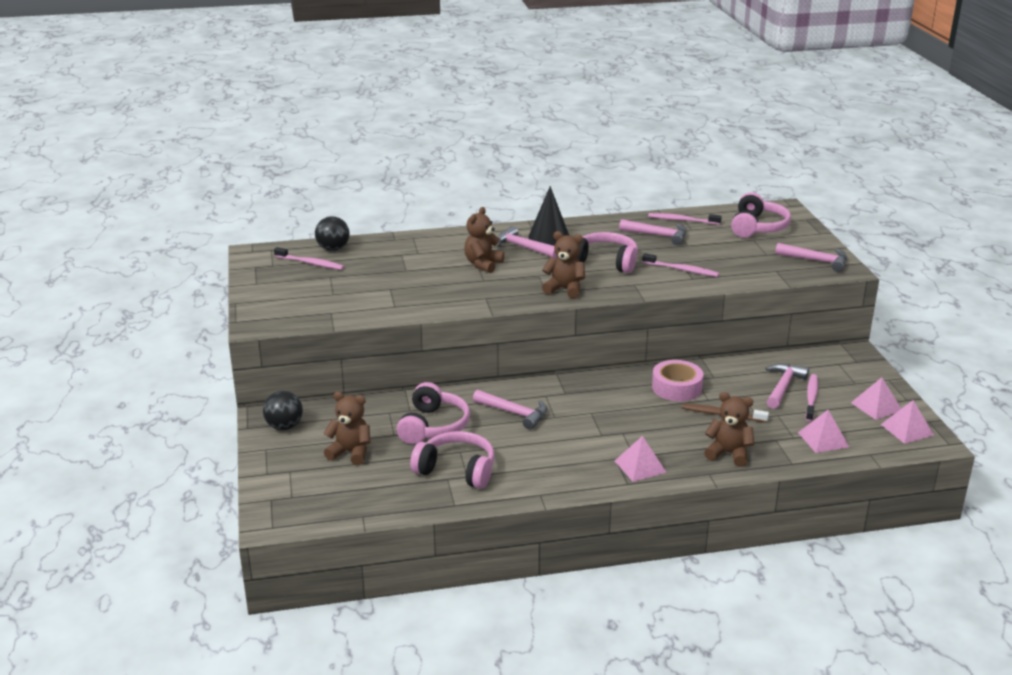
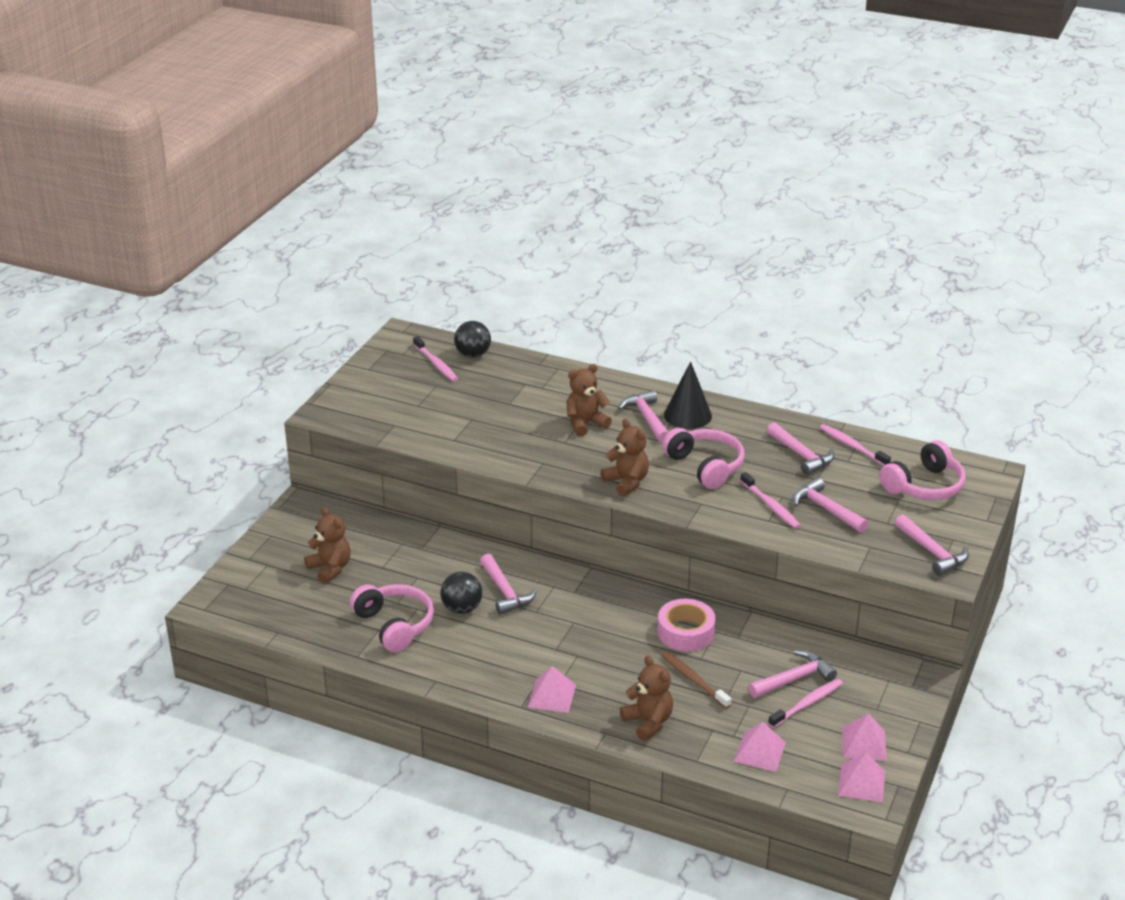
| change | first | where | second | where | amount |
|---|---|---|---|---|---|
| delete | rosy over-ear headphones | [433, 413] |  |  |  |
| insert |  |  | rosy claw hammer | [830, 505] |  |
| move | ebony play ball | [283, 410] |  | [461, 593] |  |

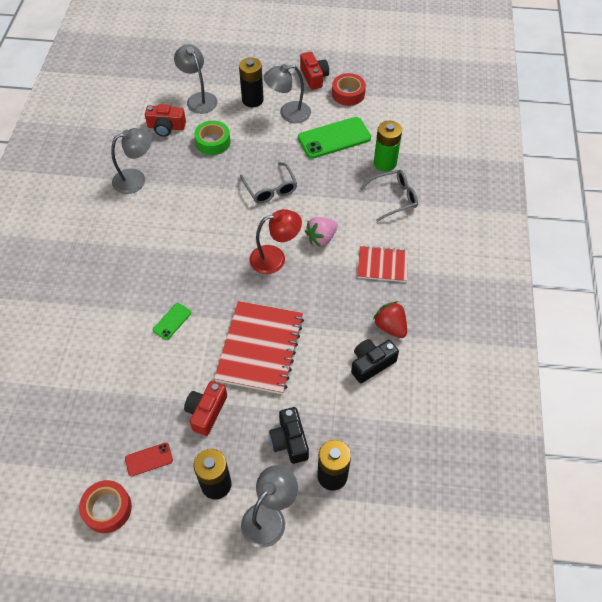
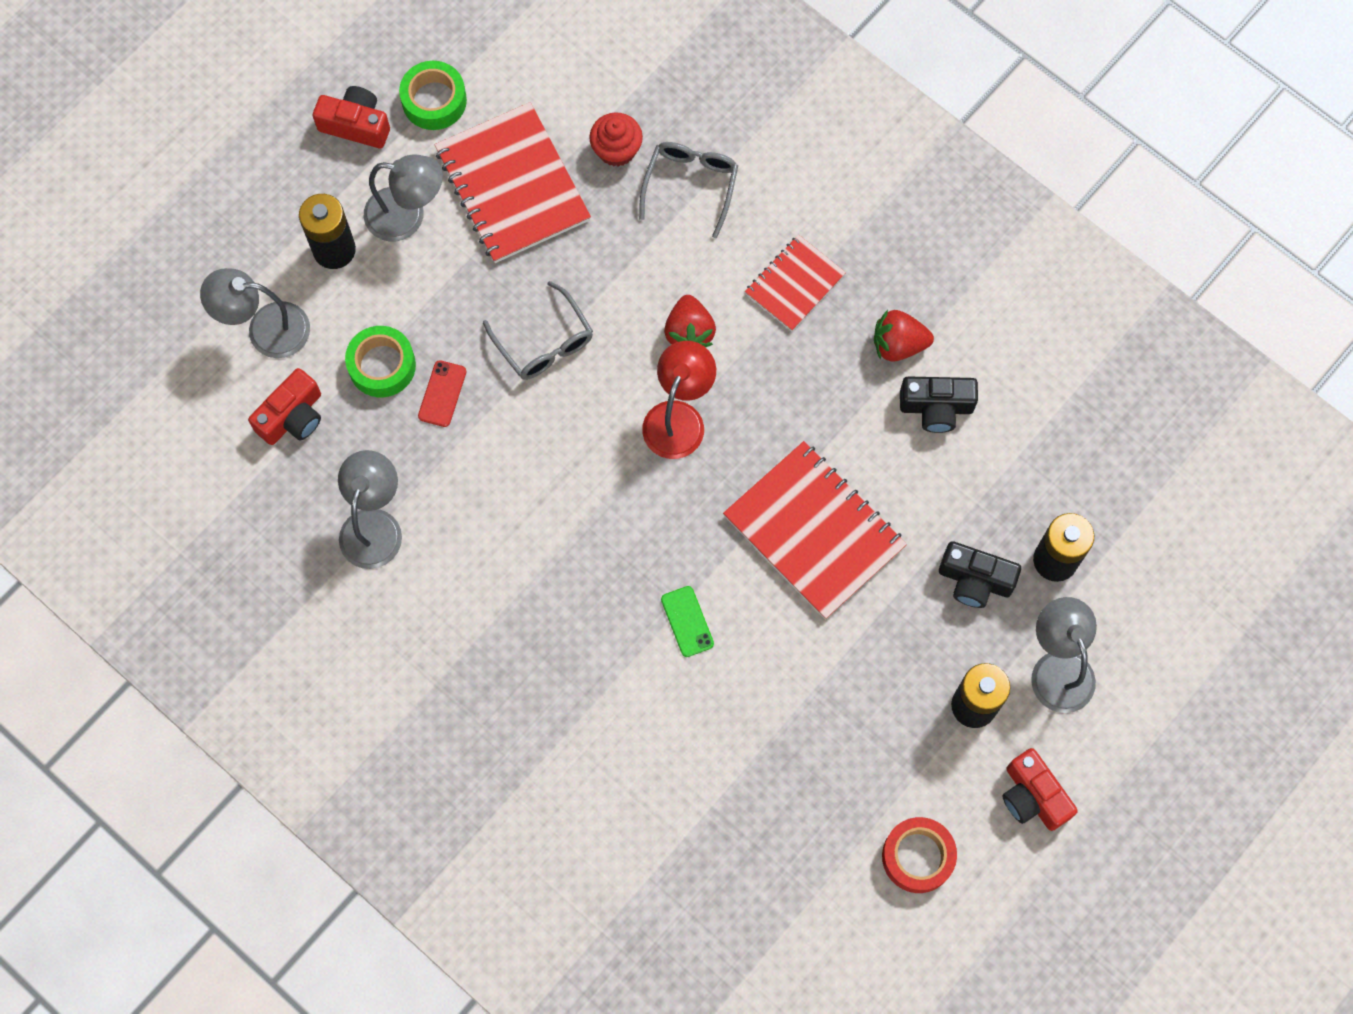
| change | first | where | second | where | amount |
|---|---|---|---|---|---|
| move | scarlet smartphone | [149, 459] |  | [442, 393] |  |
| move | scarlet compact camera | [205, 408] |  | [1040, 789] |  |
| replace | emerald smartphone | [334, 138] | scarlet exercise book | [513, 182] |  |
| replace | emerald power cell | [388, 146] | scarlet muffin | [616, 139] |  |
| recolor | rosy berry | [321, 232] | scarlet berry | [690, 321] |  |
| recolor | scarlet roll of tape | [349, 89] | emerald roll of tape | [433, 95] |  |
| rotate | grey glasses | [268, 183] |  | [538, 330] | 45 degrees clockwise |
| rotate | grey reading lamp | [287, 93] |  | [403, 198] | 105 degrees counterclockwise |
| rotate | ebony compact camera | [375, 361] |  | [939, 404] | 90 degrees counterclockwise |

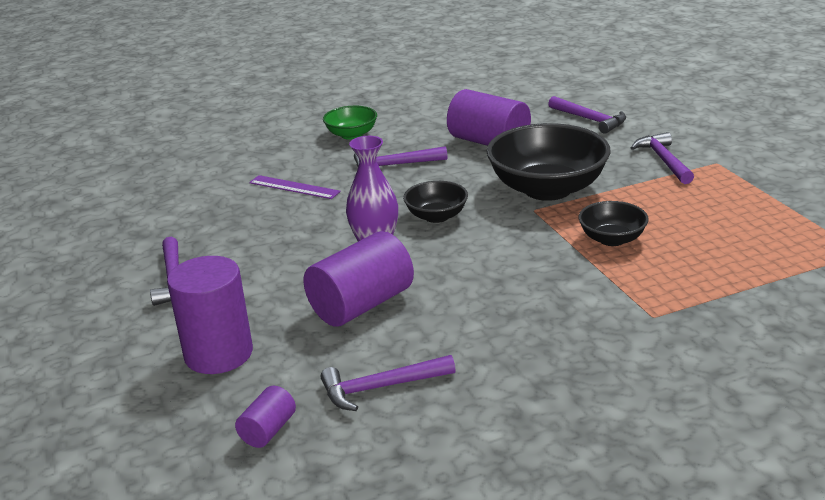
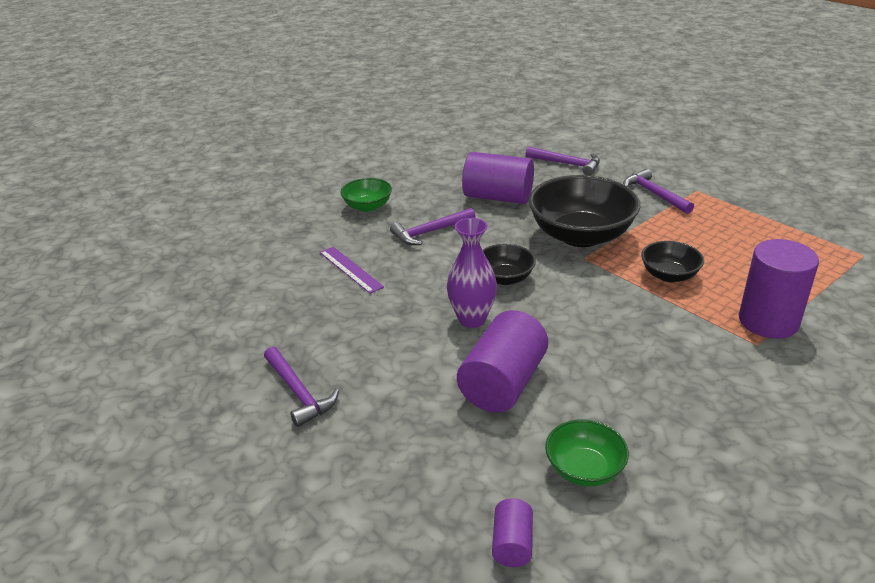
| change | first | where | second | where | amount |
|---|---|---|---|---|---|
| move | violet solid cylinder | [210, 315] |  | [779, 289] |  |
| replace | violet claw hammer | [388, 383] | emerald bowl | [587, 453] |  |
| rotate | violet measuring stick | [295, 187] |  | [352, 270] | 45 degrees clockwise |

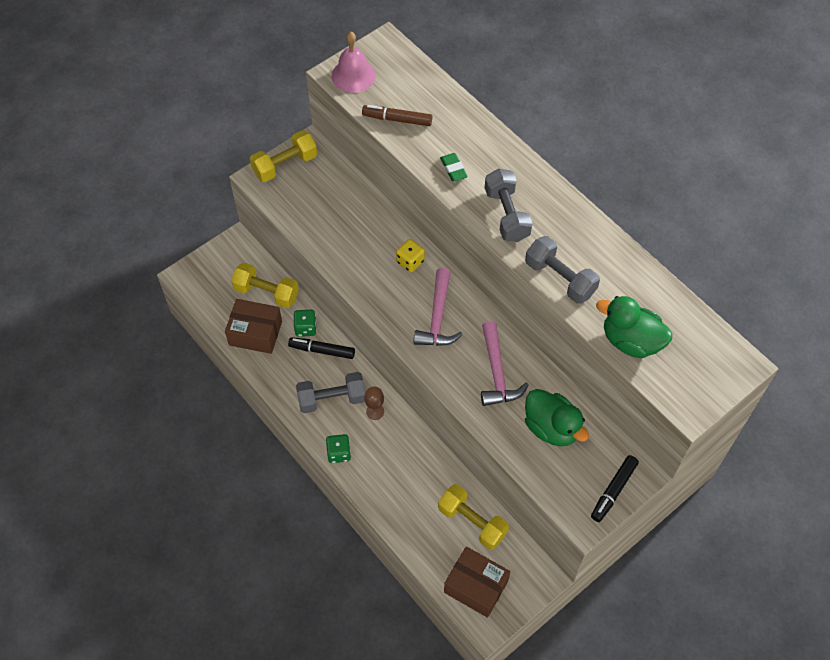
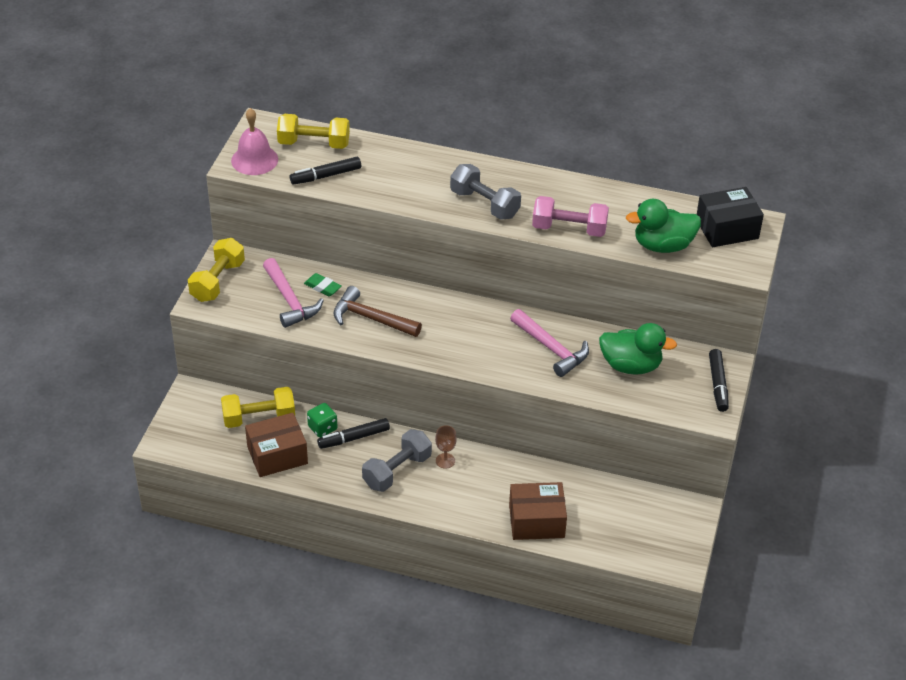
| change | first | where | second | where | amount |
|---|---|---|---|---|---|
| delete | emerald dice | [338, 448] |  |  |  |
| delete | bright yellow dice | [410, 255] |  |  |  |
| insert |  |  | brown claw hammer | [377, 311] |  |
| insert |  |  | ebony package | [730, 217] |  |
| move | rosy claw hammer | [438, 307] |  | [293, 293] |  |
| move | bright yellow hand weight | [473, 517] |  | [313, 131] |  |
| move | emerald gum eraser | [454, 167] |  | [323, 284] |  |
| move | brown package | [477, 582] |  | [538, 511] |  |
| recolor | brown felt pen | [397, 115] | ebony felt pen | [325, 171] |  |
| recolor | grey hand weight | [562, 270] | rosy hand weight | [570, 216] |  |

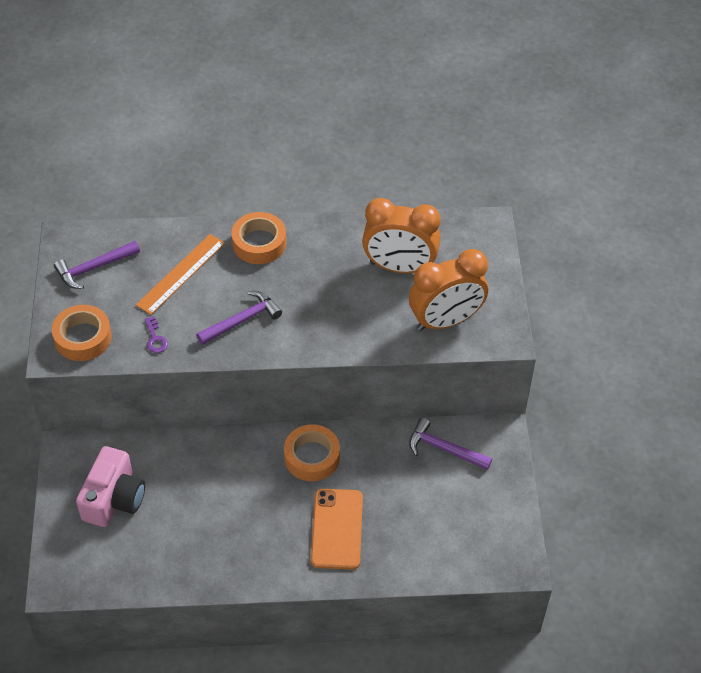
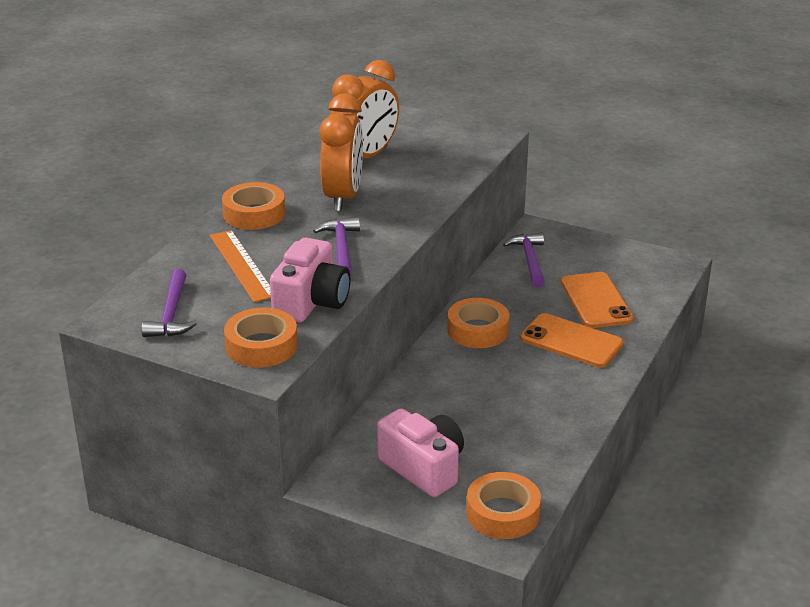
| change | first | where | second | where | amount |
|---|---|---|---|---|---|
| insert |  |  | orange-coloured roll of tape | [503, 505] |  |
| insert |  |  | orange-coloured smartphone | [597, 300] |  |
| move | orange-coloured bedside clock | [448, 290] |  | [341, 152] |  |
| replace | violet latchkey | [156, 334] | rosy compact camera | [310, 280] |  |
| rotate | violet claw hammer | [450, 444] |  | [524, 260] | 120 degrees clockwise |

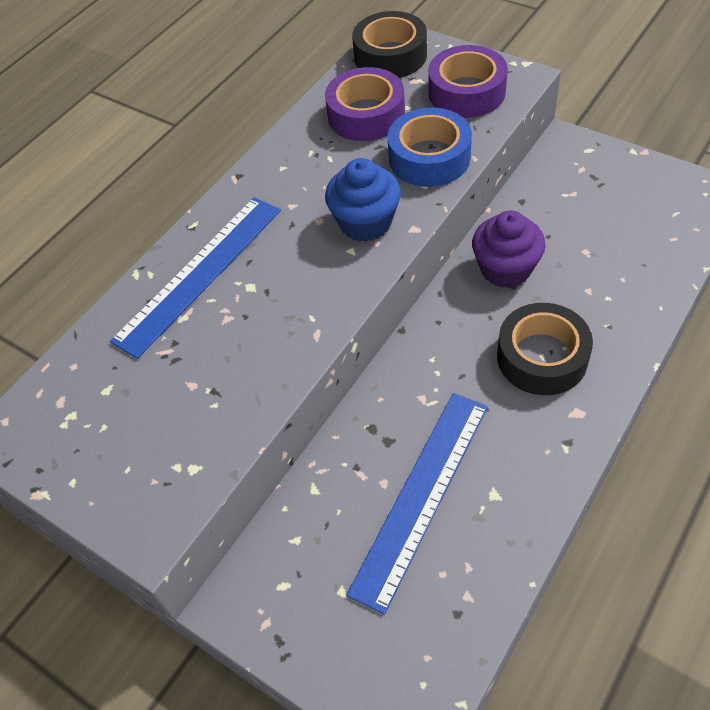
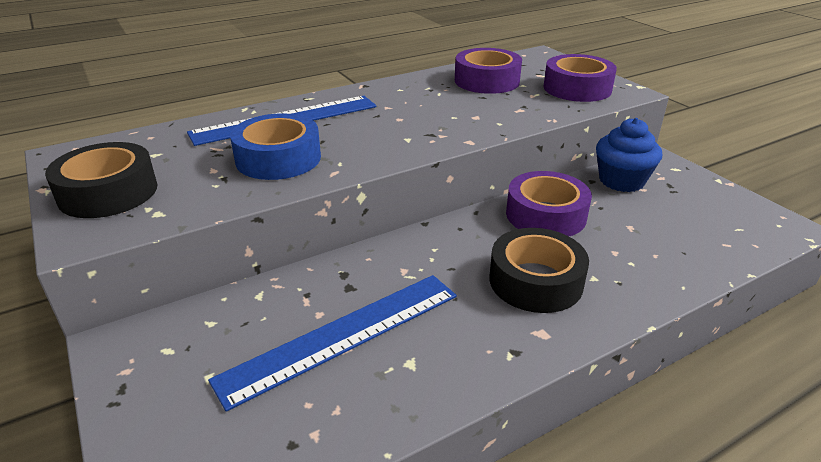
| change | first | where | second | where | amount |
|---|---|---|---|---|---|
| move | cobalt muffin | [363, 200] |  | [629, 155] |  |
| move | ebony roll of tape | [389, 44] |  | [101, 180] |  |
| move | cobalt roll of tape | [430, 147] |  | [275, 146] |  |
| replace | violet muffin | [509, 249] | violet roll of tape | [549, 203] |  |

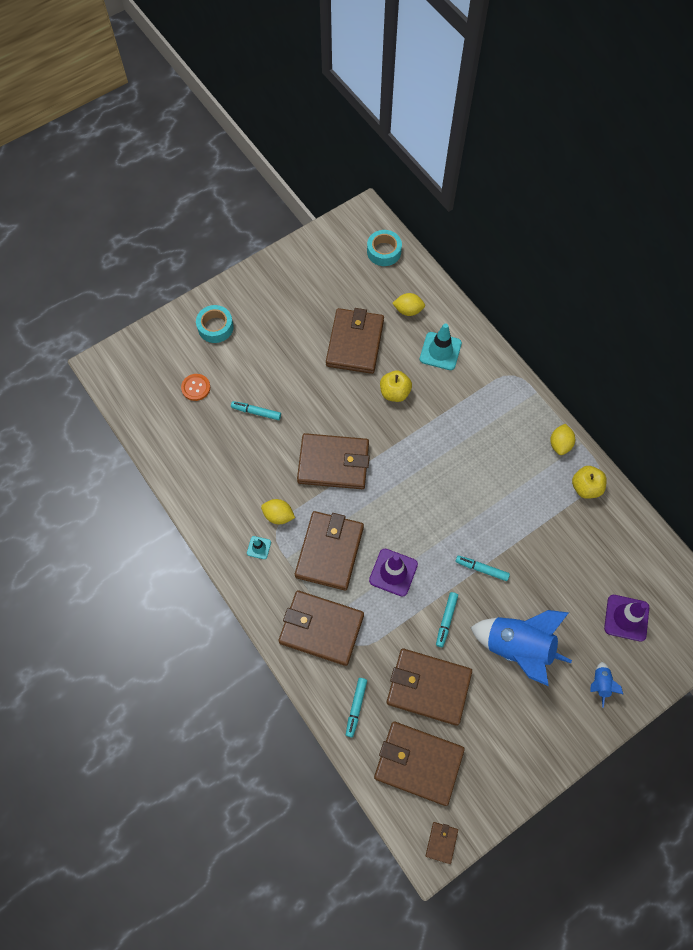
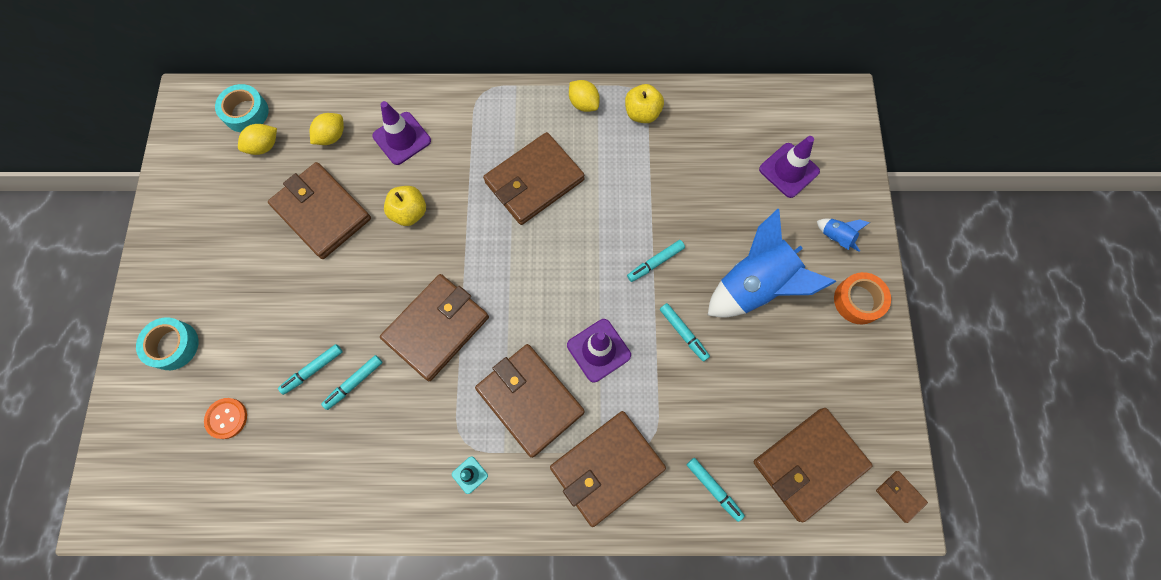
| change | first | where | second | where | amount |
|---|---|---|---|---|---|
| insert |  |  | aqua felt pen | [352, 382] |  |
| insert |  |  | orange-coloured roll of tape | [862, 298] |  |
| move | bright yellow lemon | [278, 511] |  | [257, 139] |  |
| move | brown card wallet | [429, 687] |  | [533, 178] |  |
| recolor | aqua road cone | [441, 346] | violet road cone | [401, 133] |  |

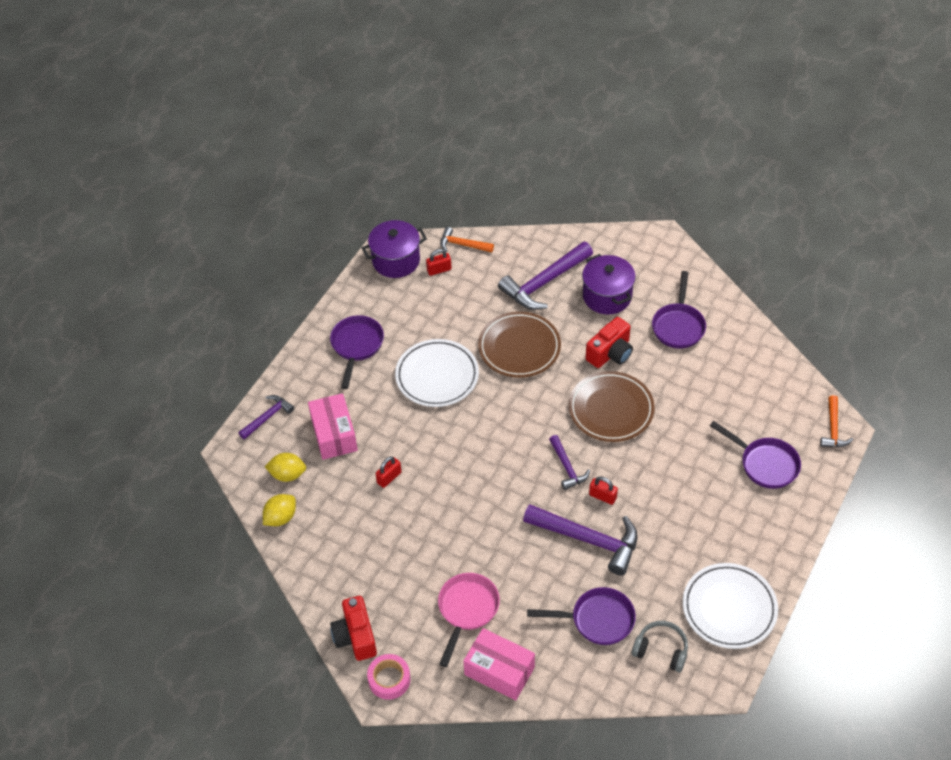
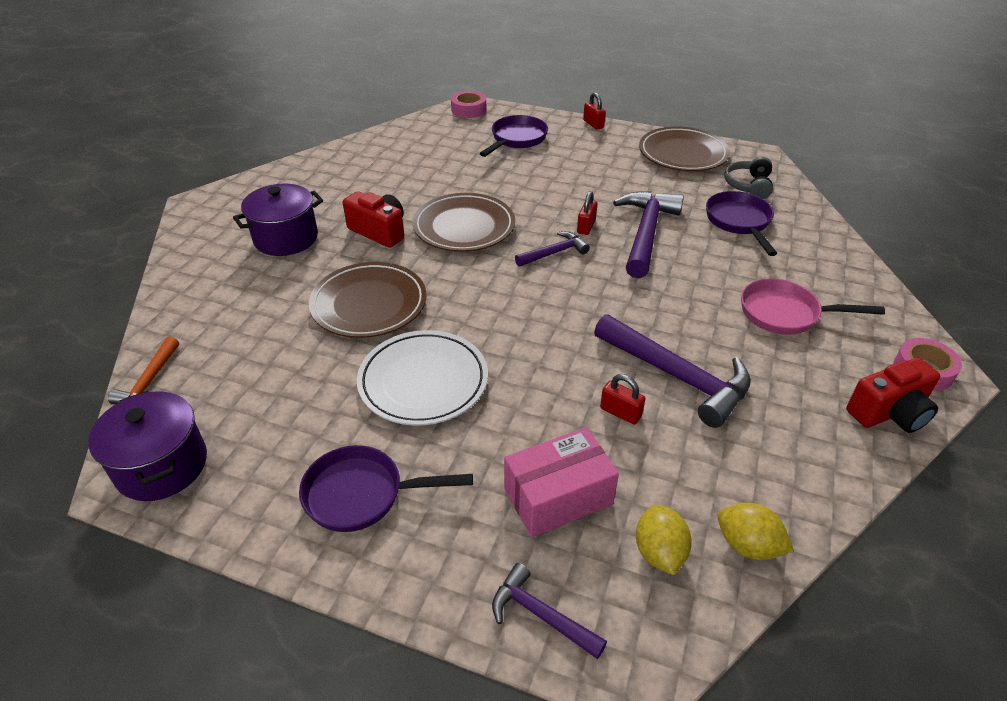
| change | first | where | second | where | amount |
|---|---|---|---|---|---|
| delete | rosy package | [499, 664] |  |  |  |
| delete | violet frying pan | [679, 310] |  |  |  |
| move | scarlet small lock | [439, 262] |  | [594, 111] |  |
| move | violet claw hammer | [545, 275] |  | [672, 371] |  |
| replace | orange-coloured claw hammer | [836, 421] | rosy roll of tape | [468, 104] |  |
| recolor | pure white dinner plate | [730, 606] | brown dinner plate | [684, 148] |  |

